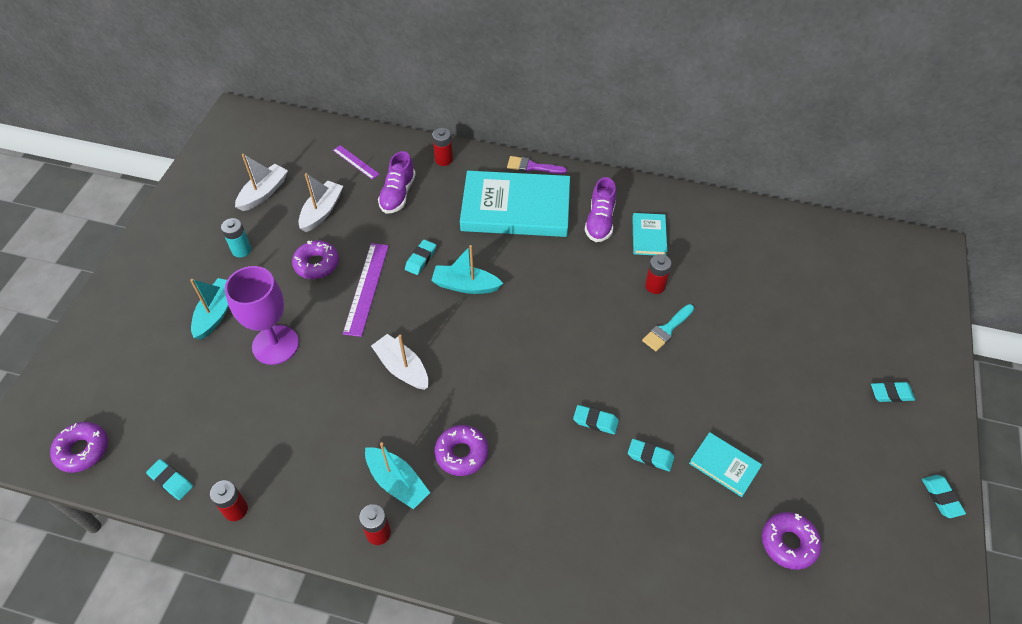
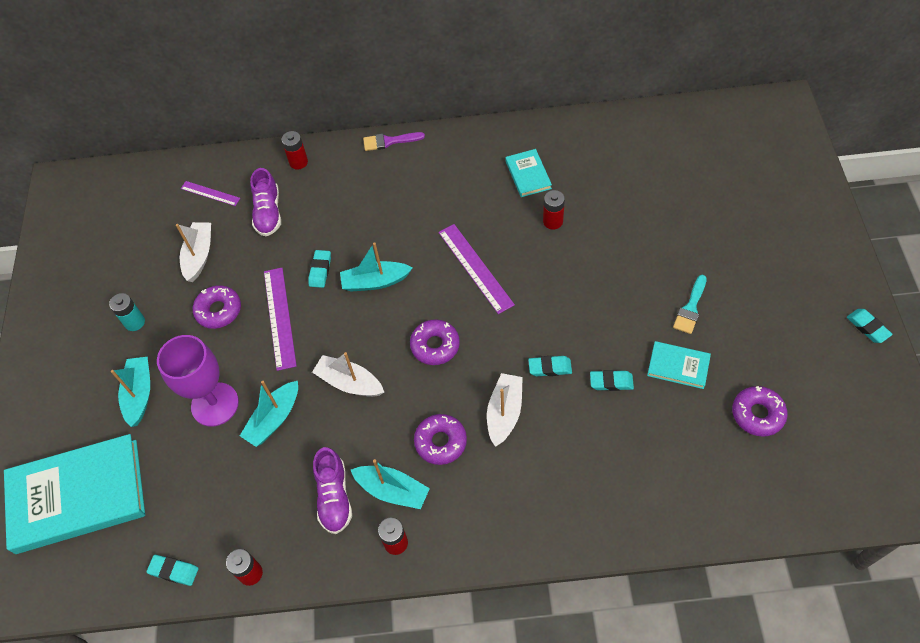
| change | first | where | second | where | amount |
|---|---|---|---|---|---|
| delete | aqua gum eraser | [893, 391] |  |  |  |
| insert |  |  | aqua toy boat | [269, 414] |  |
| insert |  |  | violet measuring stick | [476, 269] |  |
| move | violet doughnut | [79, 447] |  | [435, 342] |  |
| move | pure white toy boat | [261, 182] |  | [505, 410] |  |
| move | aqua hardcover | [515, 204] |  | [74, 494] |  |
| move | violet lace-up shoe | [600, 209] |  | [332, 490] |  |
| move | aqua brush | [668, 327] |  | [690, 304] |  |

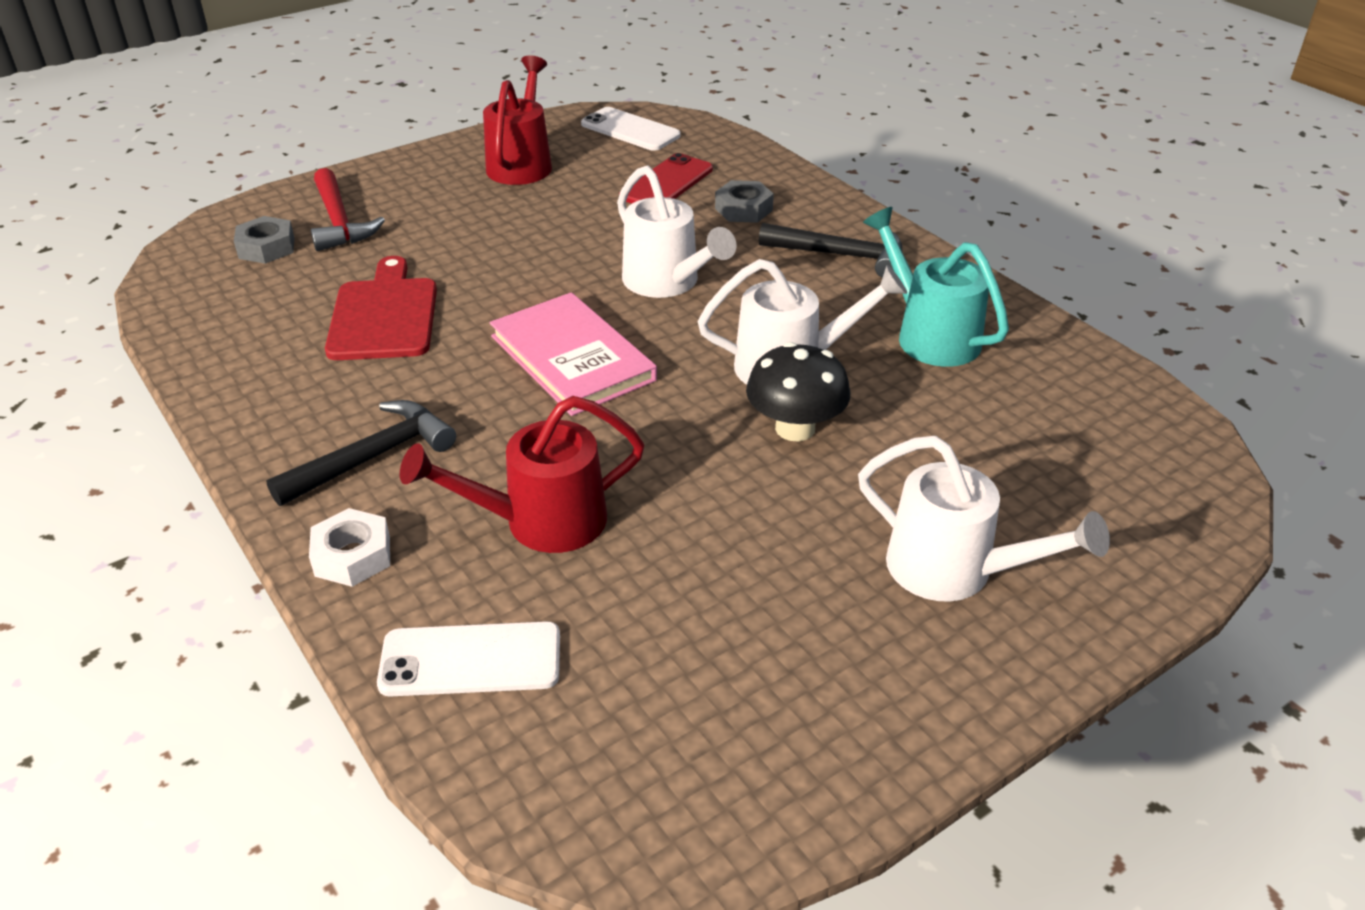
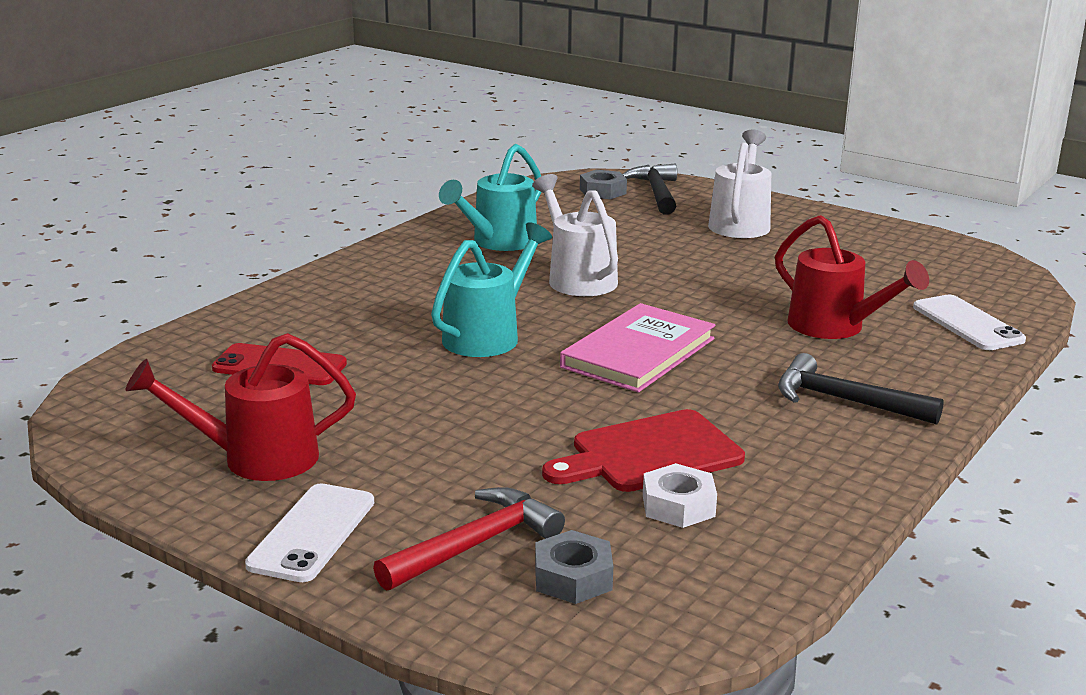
| change | first | where | second | where | amount |
|---|---|---|---|---|---|
| delete | ebony fungus | [798, 392] |  |  |  |
| move | pure white hexagon nut | [349, 547] |  | [680, 495] |  |
| move | pure white smartphone | [631, 129] |  | [309, 532] |  |
| move | grey hexagon nut | [744, 201] |  | [603, 184] |  |
| move | ebony claw hammer | [831, 250] |  | [649, 189] |  |
| recolor | pure white sprinkling can | [676, 231] | aqua sprinkling can | [491, 289] |  |

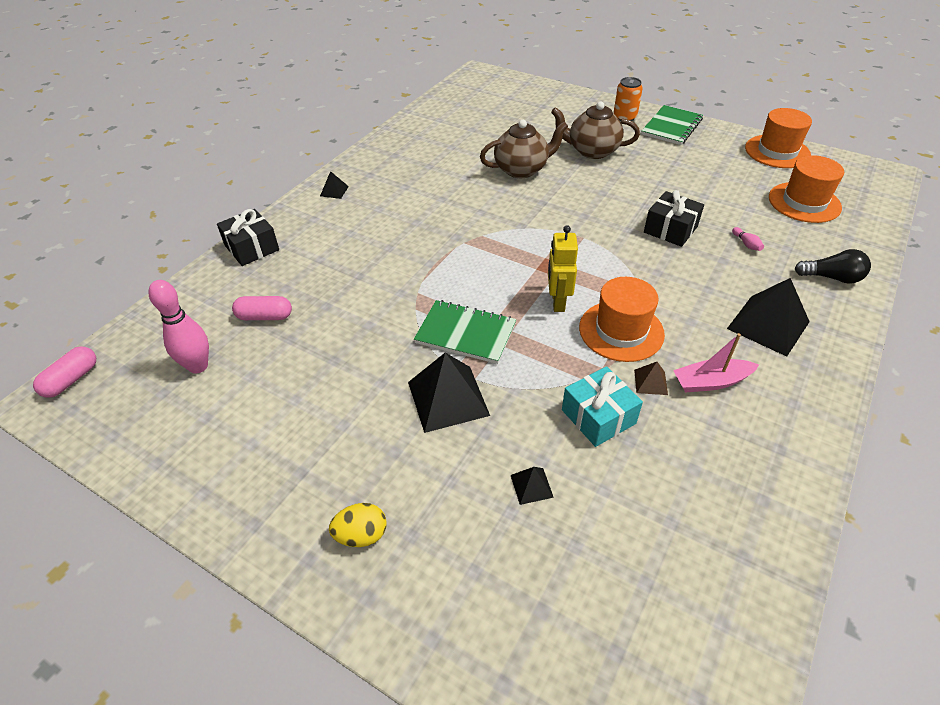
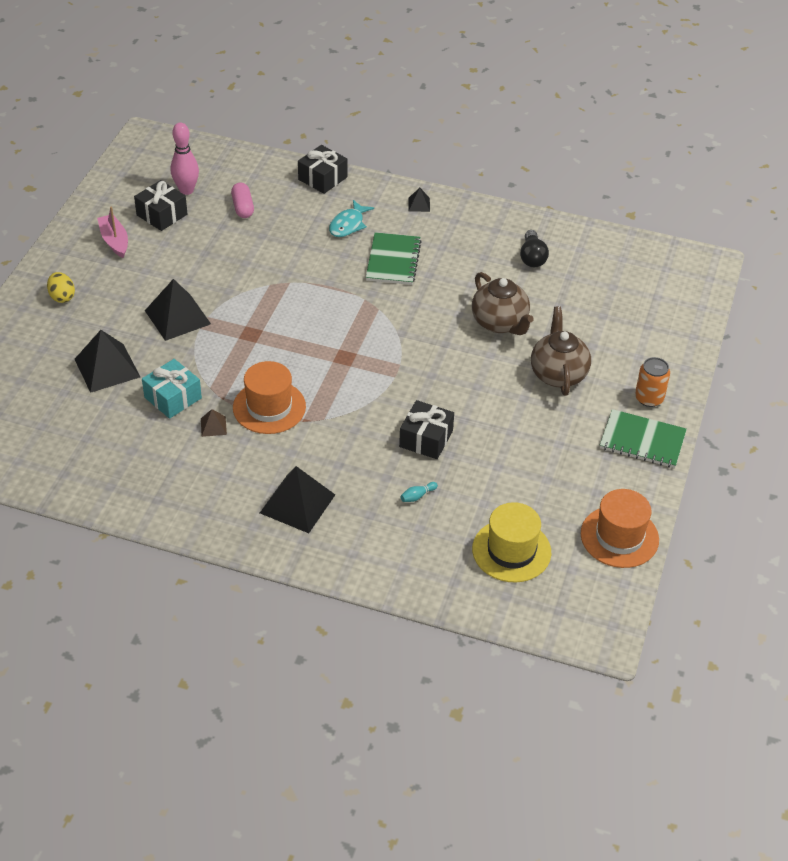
| change | first | where | second | where | amount |
|---|---|---|---|---|---|
| delete | rosy pill | [64, 372] |  |  |  |
| delete | bright yellow robot | [563, 268] |  |  |  |
| insert |  |  | ebony wrapped gift | [161, 205] |  |
| insert |  |  | aqua toy fish | [351, 218] |  |
| move | emerald exercise book | [465, 332] |  | [394, 258] |  |
| move | rosy toy boat | [716, 363] |  | [112, 232] |  |
| move | ebony lightbulb | [833, 266] |  | [534, 248] |  |
| recolor | rosy tenpin | [748, 239] | aqua tenpin | [419, 492] |  |
| recolor | orange-coloured top hat | [806, 189] | bright yellow top hat | [511, 542] |  |
| resize | ebony solid pyramid | [532, 486] |  | [107, 361] | x2.15 |

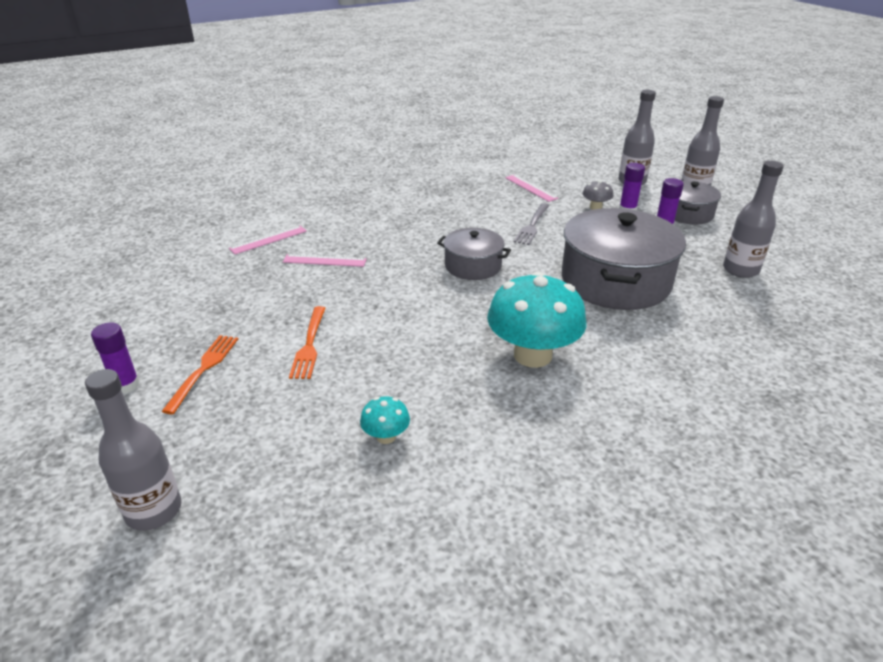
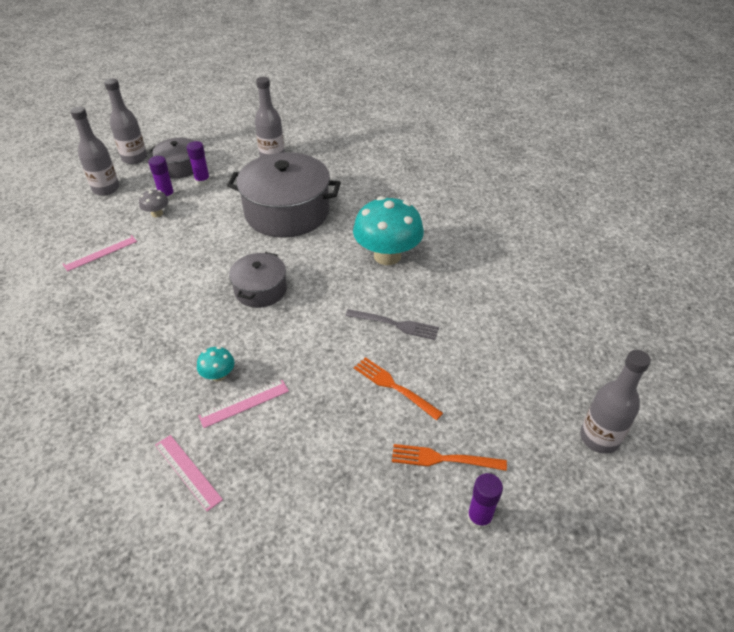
| change | first | where | second | where | amount |
|---|---|---|---|---|---|
| move | aqua fungus | [385, 420] |  | [216, 363] |  |
| move | grey fork | [532, 224] |  | [392, 324] |  |
| rotate | rosy measuring stick | [325, 260] |  | [243, 404] | 60 degrees clockwise |
| rotate | orange-coloured fork | [307, 342] |  | [398, 388] | 135 degrees counterclockwise |

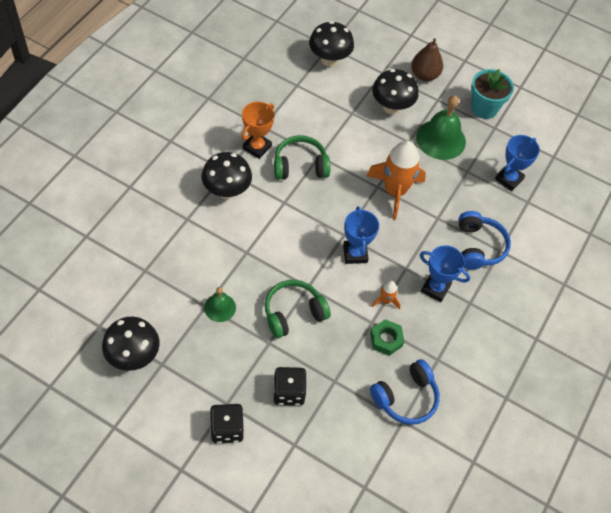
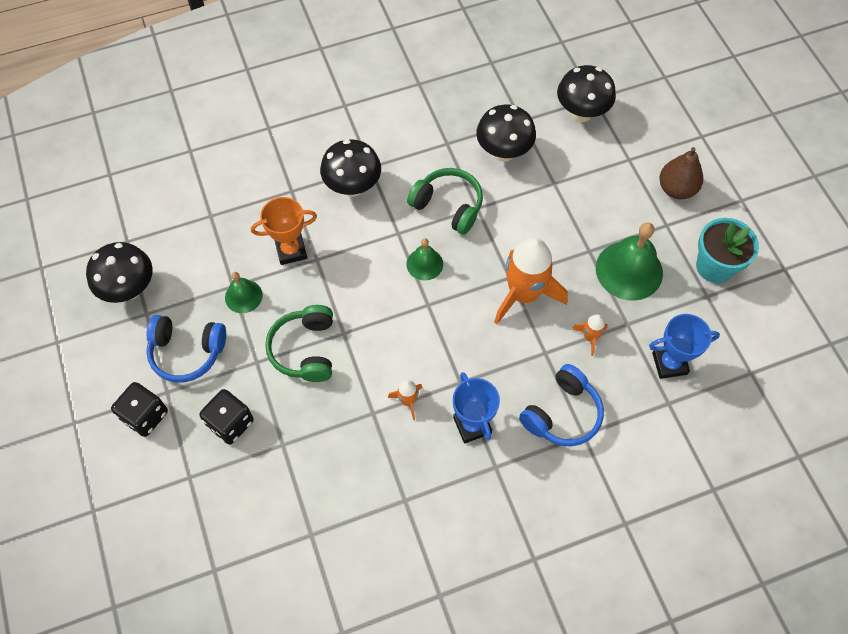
| change | first | where | second | where | amount |
|---|---|---|---|---|---|
| delete | cobalt prize cup | [361, 235] |  |  |  |
| delete | emerald hexagon nut | [387, 337] |  |  |  |
| insert |  |  | emerald school bell | [424, 259] |  |
| insert |  |  | orange-coloured spaceship | [590, 335] |  |
| move | orange-coloured prize cup | [258, 130] |  | [284, 231] |  |
| move | cobalt over-ear headphones | [405, 392] |  | [186, 349] |  |
| move | ebony fungus | [395, 91] |  | [506, 133] |  |
| rotate | emerald over-ear headphones | [298, 309] |  | [299, 343] | 105 degrees counterclockwise |

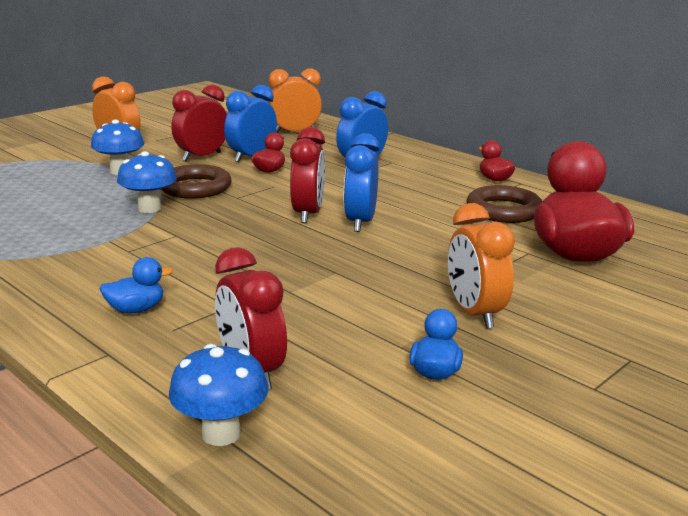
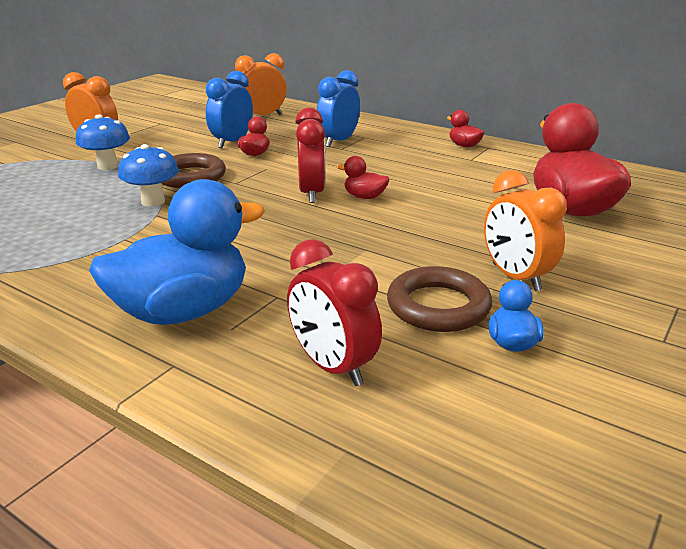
| change | first | where | second | where | amount |
|---|---|---|---|---|---|
| delete | cobalt fungus | [218, 395] |  |  |  |
| delete | scarlet bedside clock | [199, 123] |  |  |  |
| move | brown ring | [504, 204] |  | [439, 299] |  |
| replace | cobalt bedside clock | [362, 182] | scarlet duck | [363, 177] |  |
| resize | cobalt duck | [136, 285] |  | [177, 252] | x2.30 |

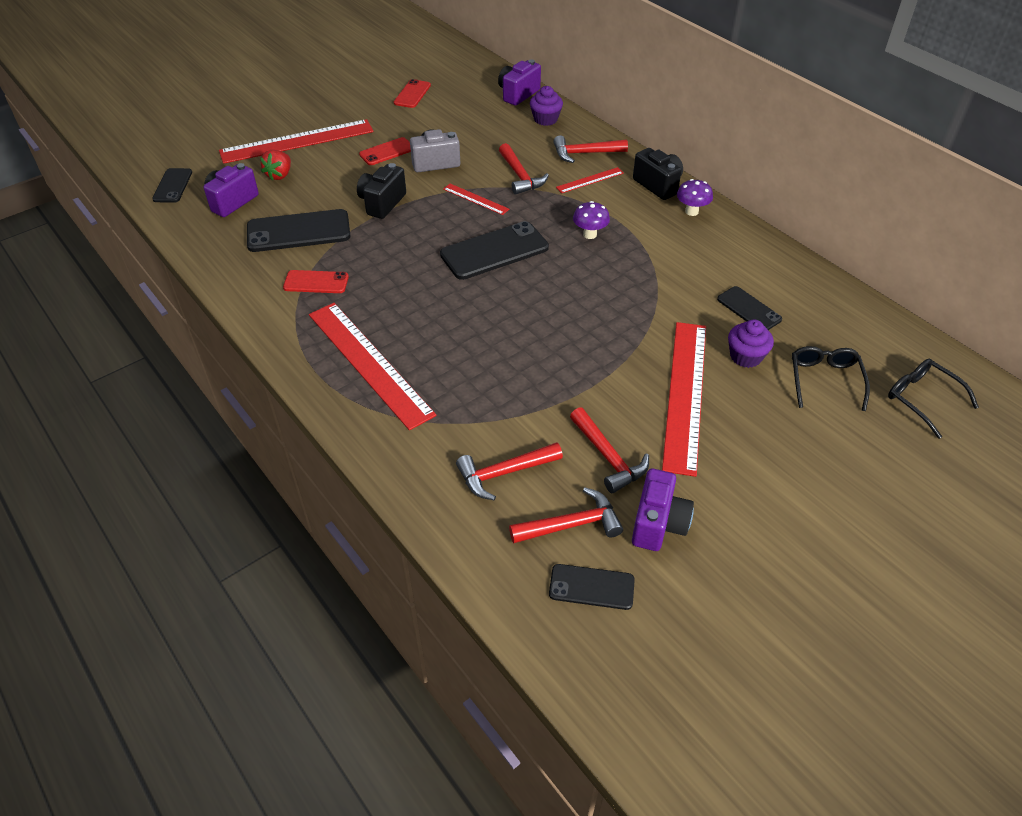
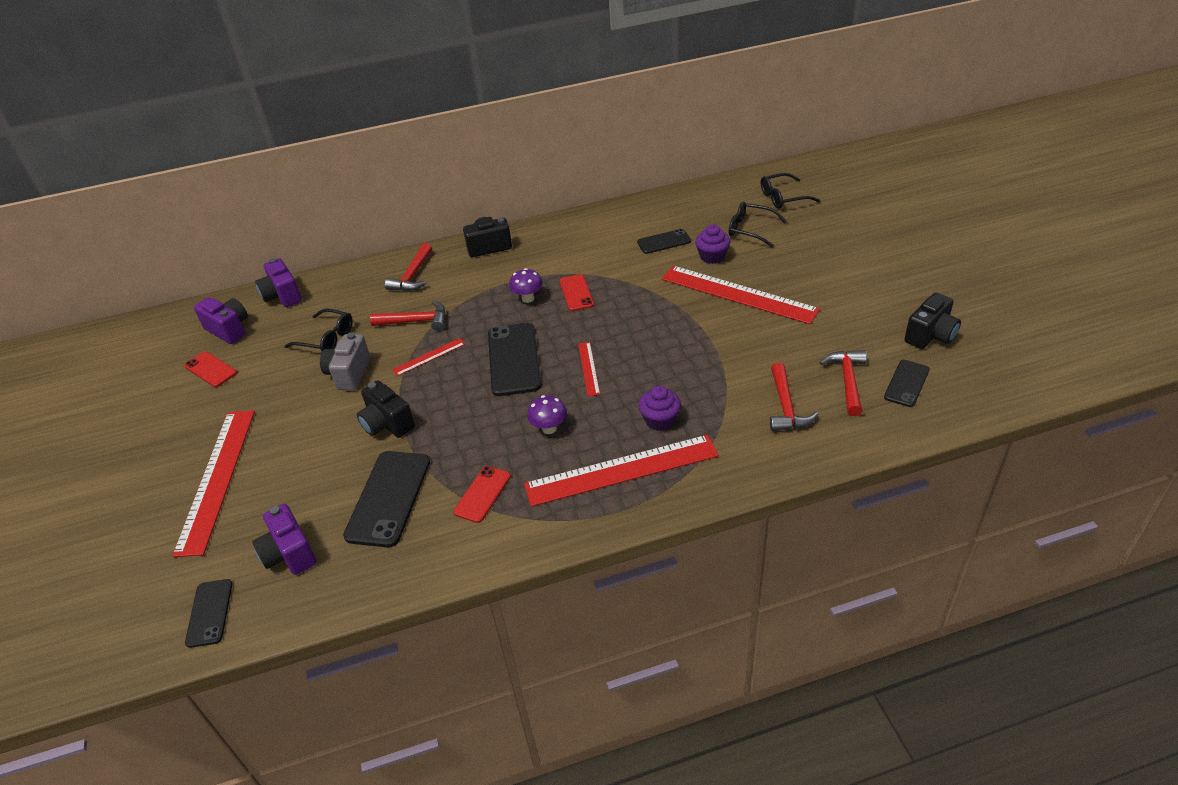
| change | first | where | second | where | amount |
|---|---|---|---|---|---|
| delete | scarlet berry | [275, 165] |  |  |  |
| delete | scarlet claw hammer | [609, 450] |  |  |  |
| insert |  |  | ebony glasses | [319, 329] |  |
| insert |  |  | ebony compact camera | [933, 321] |  |
| move | scarlet smartphone | [385, 151] |  | [576, 292] |  |
| move | violet muffin | [546, 106] |  | [660, 408] |  |
| move | scarlet measuring stick | [590, 180] |  | [589, 369] |  |
| move | violet compact camera | [663, 509] |  | [221, 320] |  |
| move | violet fungus | [695, 197] |  | [547, 414] |  |
| rotate | ebony smartphone | [172, 185] |  | [208, 613] | 60 degrees clockwise |

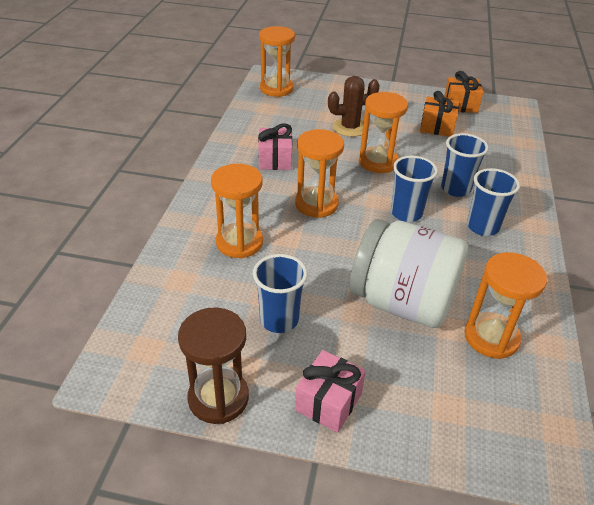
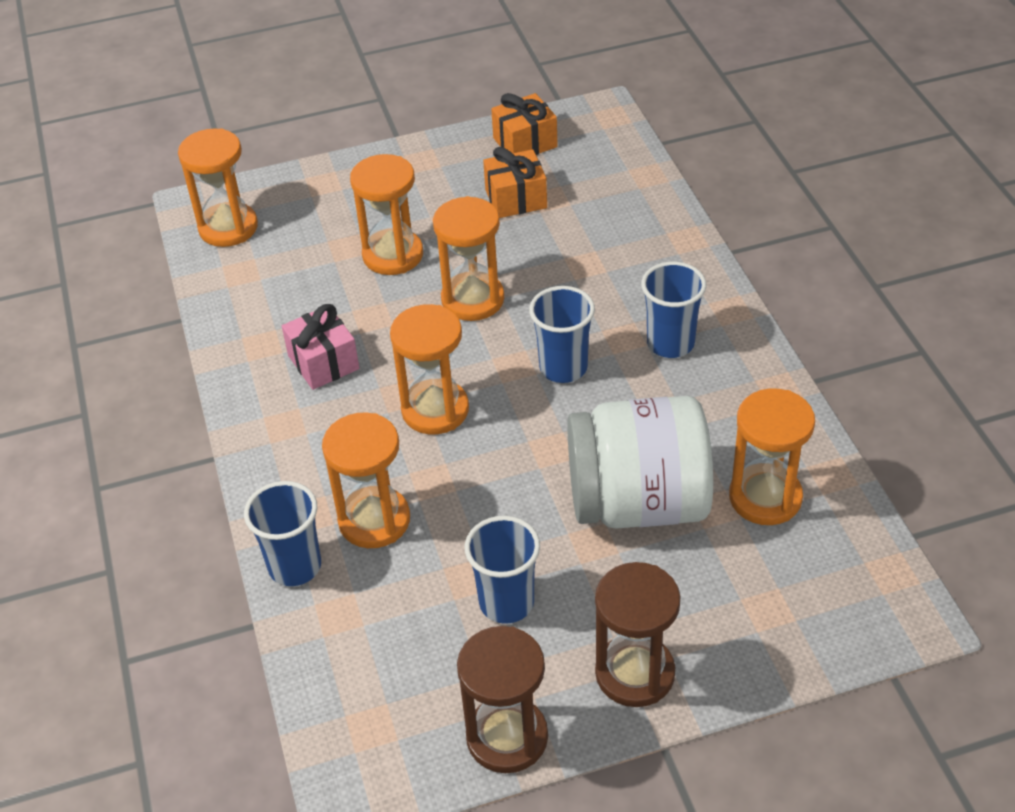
| change | first | where | second | where | amount |
|---|---|---|---|---|---|
| move | cobalt cup | [465, 165] |  | [282, 533] |  |
| replace | rosy wrapped gift | [330, 391] | brown sandglass | [638, 634] |  |
| replace | brown prickly plant | [354, 106] | orange-coloured sandglass | [386, 214] |  |

